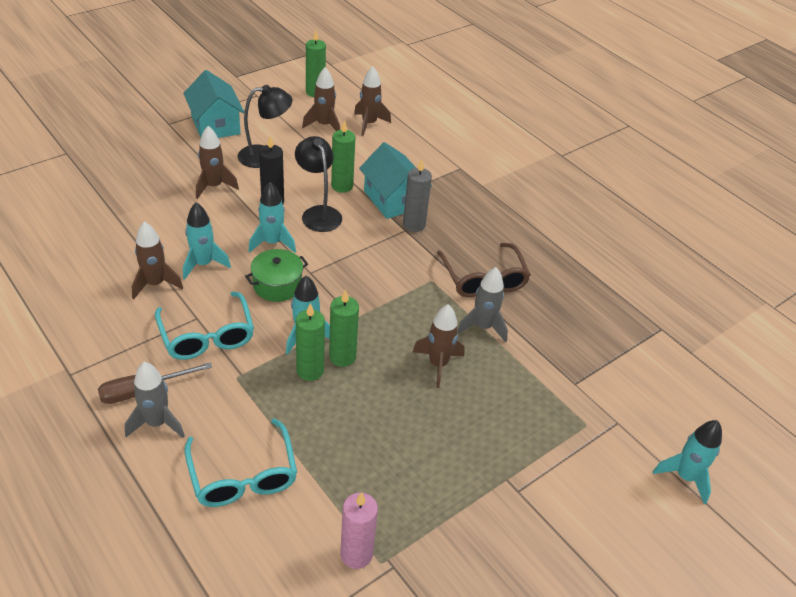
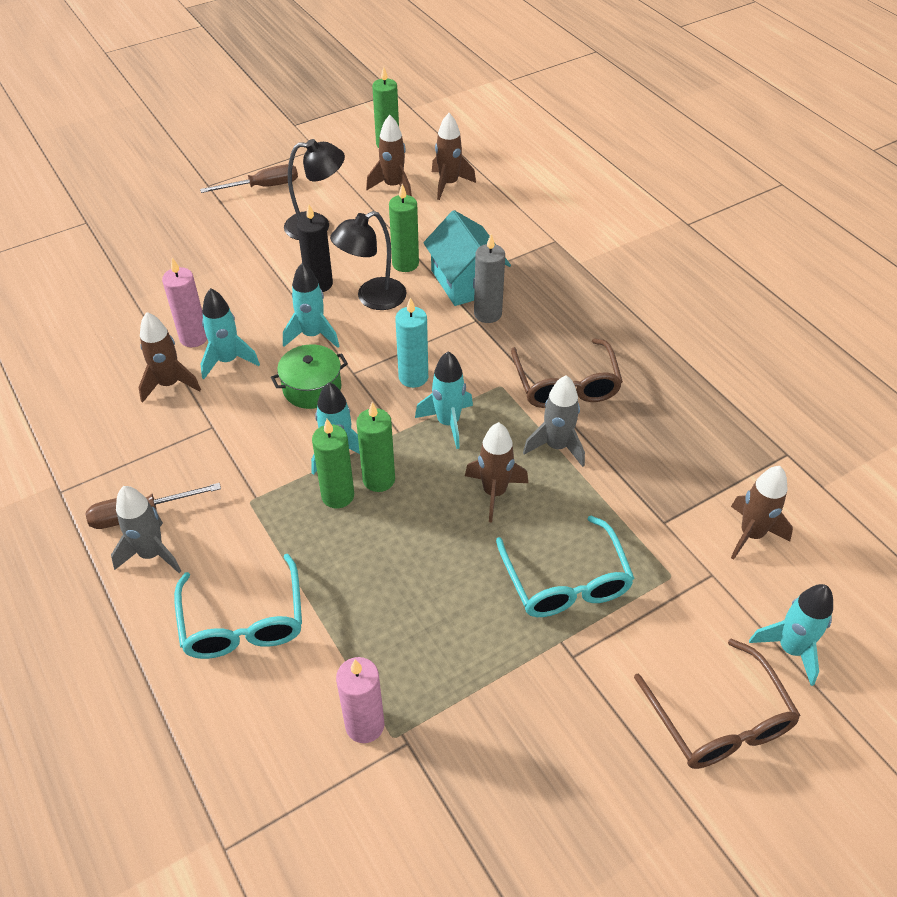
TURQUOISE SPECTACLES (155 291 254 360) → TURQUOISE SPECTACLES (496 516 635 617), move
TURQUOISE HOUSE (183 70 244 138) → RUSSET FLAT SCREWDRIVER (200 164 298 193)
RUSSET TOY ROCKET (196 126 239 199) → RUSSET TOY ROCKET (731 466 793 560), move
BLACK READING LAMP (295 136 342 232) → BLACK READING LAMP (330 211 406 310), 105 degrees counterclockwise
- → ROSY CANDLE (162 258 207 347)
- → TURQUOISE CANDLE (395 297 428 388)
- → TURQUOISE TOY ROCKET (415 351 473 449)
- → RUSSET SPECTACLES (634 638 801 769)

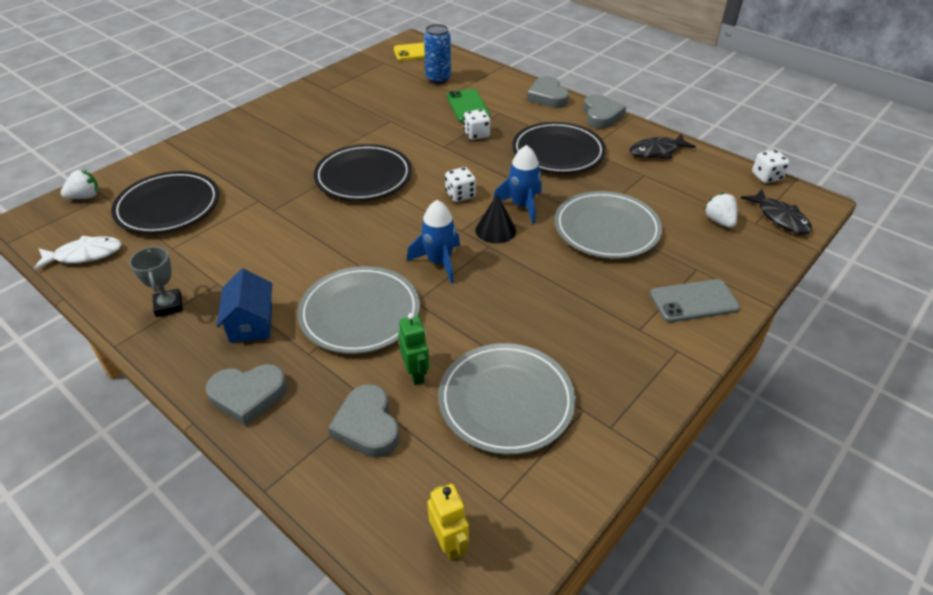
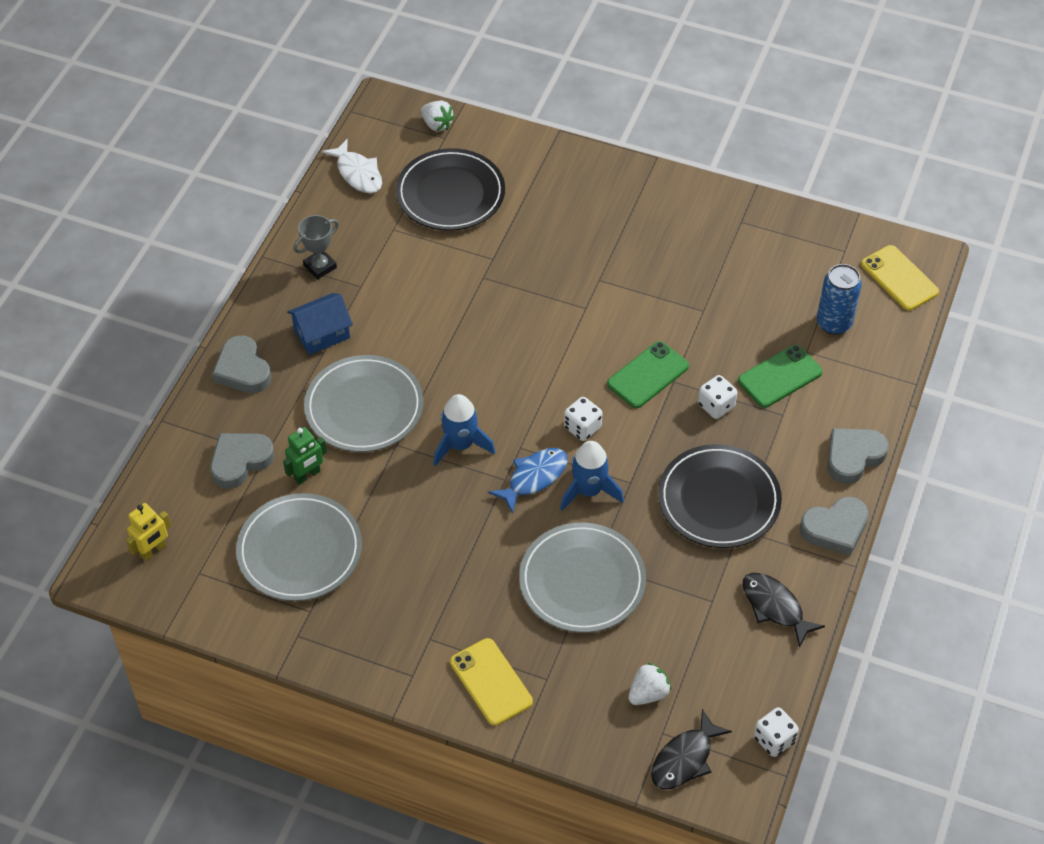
BLACK FLAT DISH (314 144 412 201) → -
BLACK CONE (475 195 516 244) → BLUE FISH (489 448 568 514)
GRAY PHONE (650 279 740 322) → BRIGHT YELLOW PHONE (450 638 533 726)
- → LEAF-GREEN PHONE (607 341 689 408)

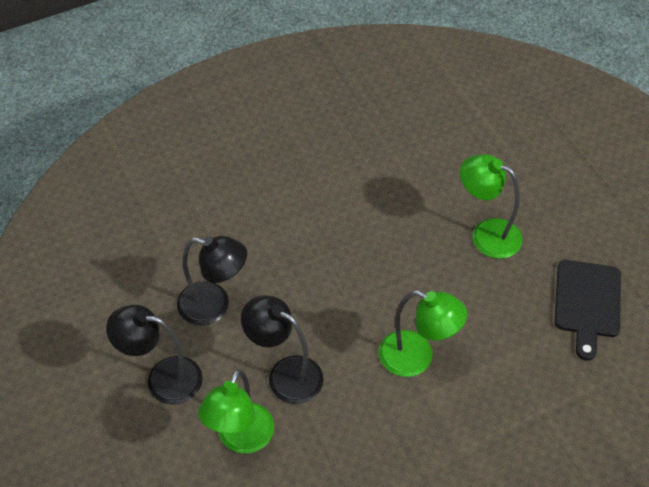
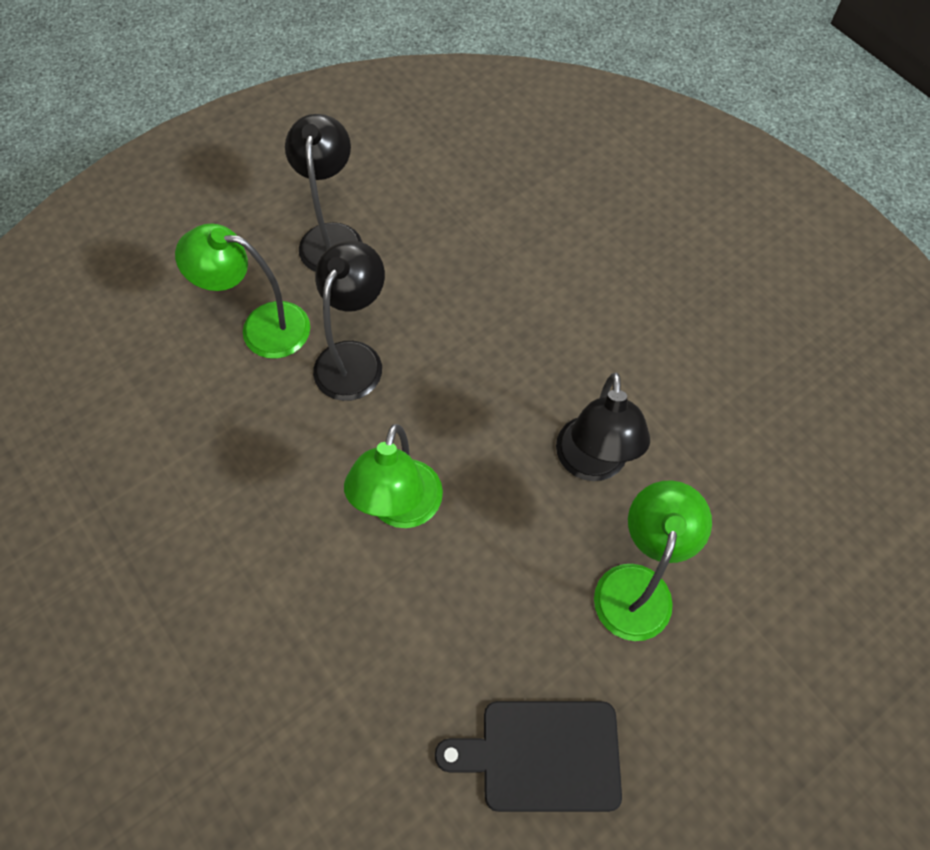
BLACK READING LAMP (177 236 247 325) → BLACK READING LAMP (556 373 650 481), move

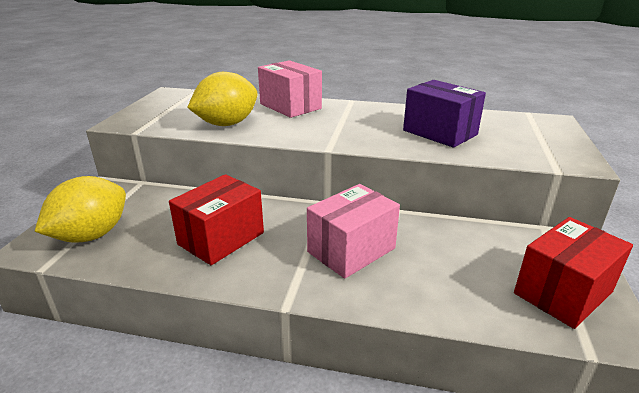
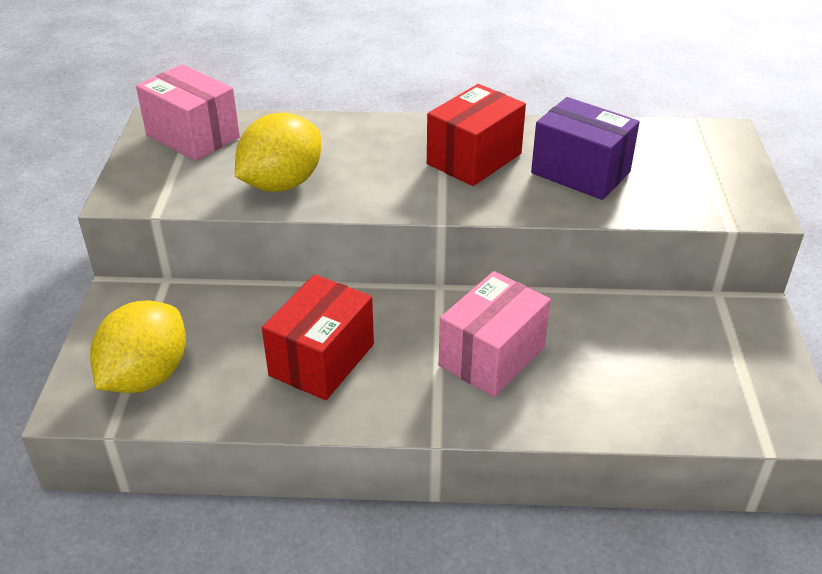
ROSY PARCEL (258 60 322 118) → ROSY PARCEL (136 64 240 161), move
CRIMSON PARCEL (514 217 633 329) → CRIMSON PARCEL (427 84 526 186), move

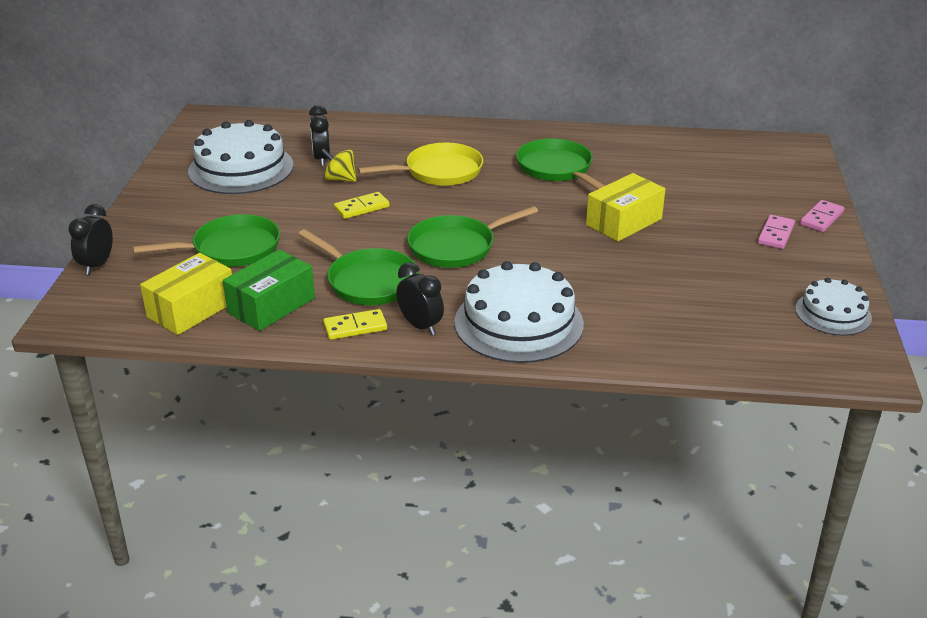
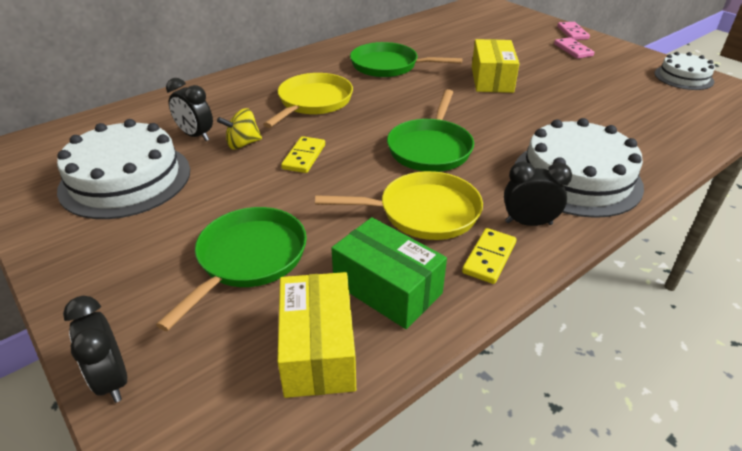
LEAF-GREEN PARCEL (223 249 315 331) → LEAF-GREEN PARCEL (331 217 447 329), 45 degrees counterclockwise
LEAF-GREEN SKILLET (298 229 418 305) → BRIGHT YELLOW SKILLET (315 171 483 240)

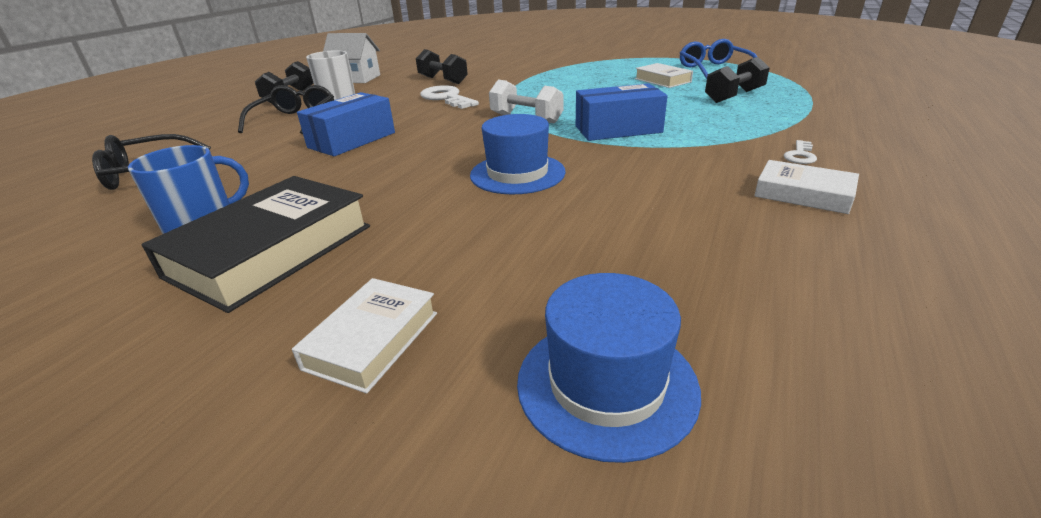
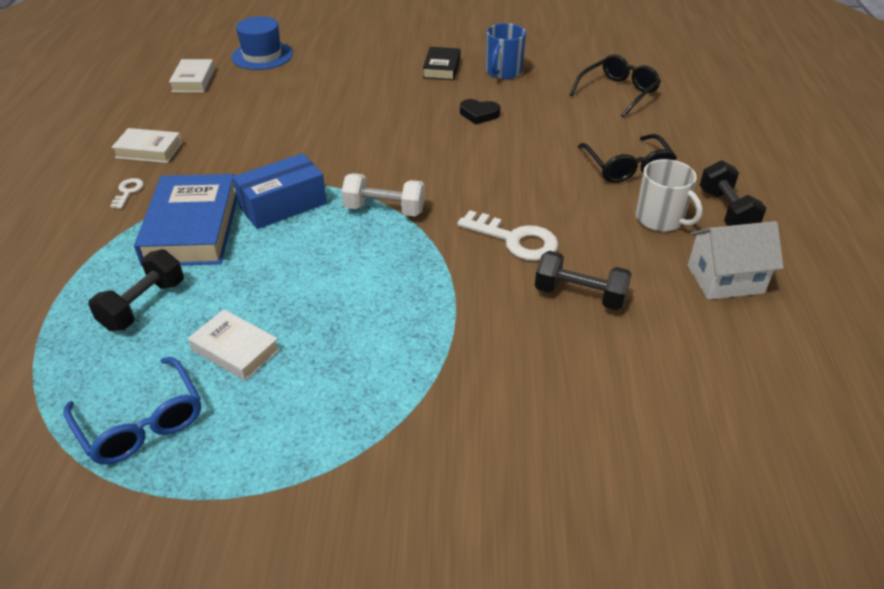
BLACK HARDCOVER (141 176 370 313) → BLACK HARDCOVER (423 47 460 80), x0.55
PURE WHITE HARDCOVER (292 278 437 394) → PURE WHITE HARDCOVER (169 59 215 92), move
BLUE PARCEL (297 92 395 156) → -
BLUE TALL HAT (470 114 566 194) → -
- → BLUE HARDCOVER (134 174 237 267)
- → BLACK HEART SHAPE (460 99 500 125)

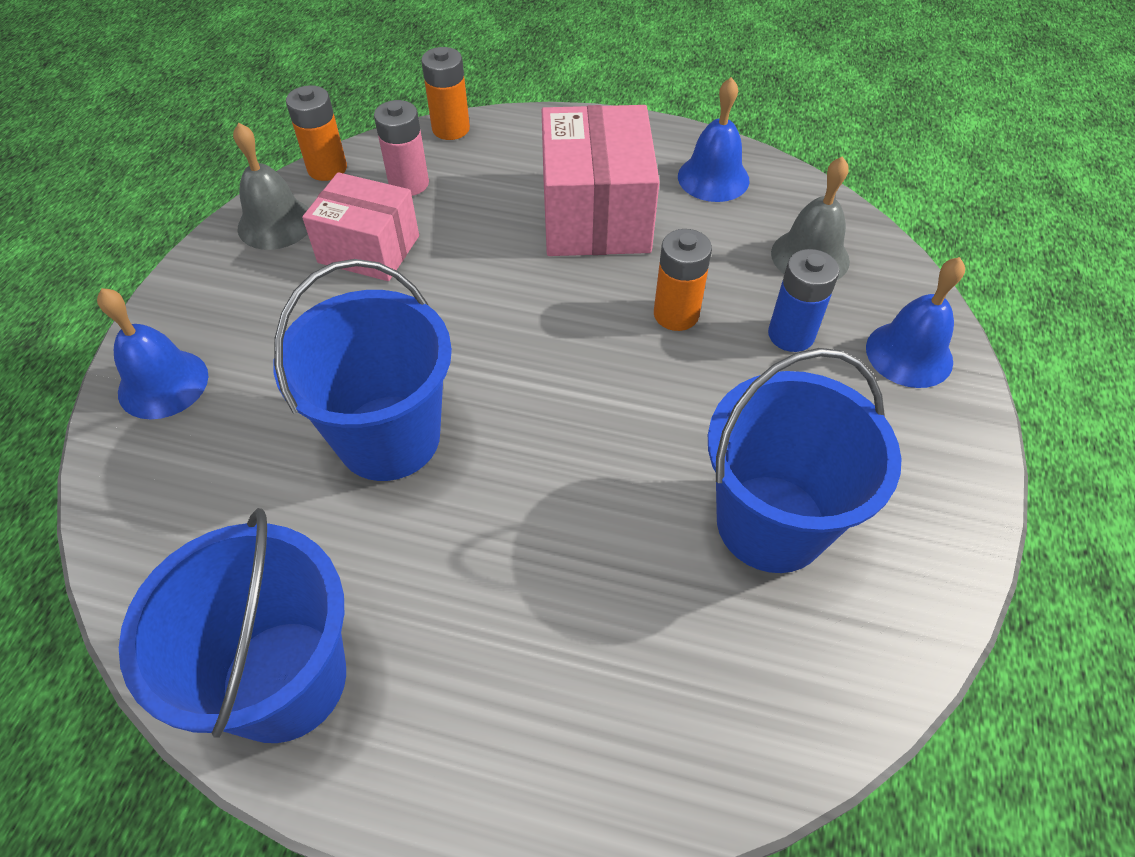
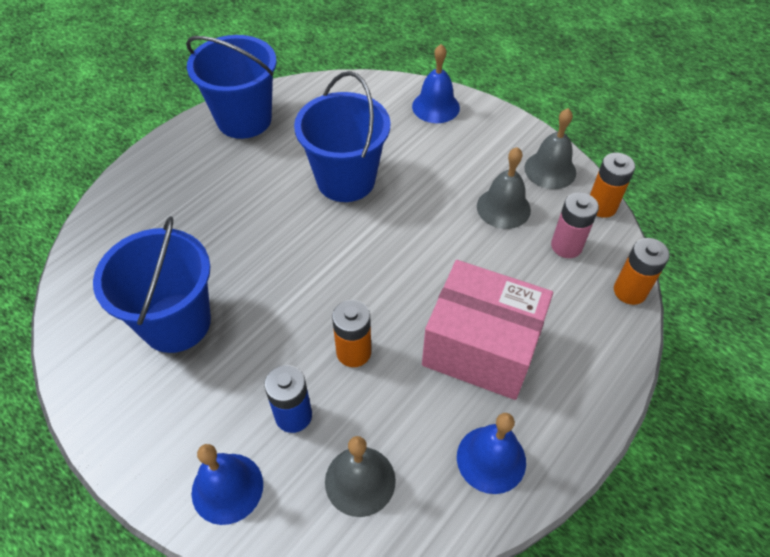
ROSY PARCEL (302 172 419 281) → GRAY BELL (477 147 531 229)

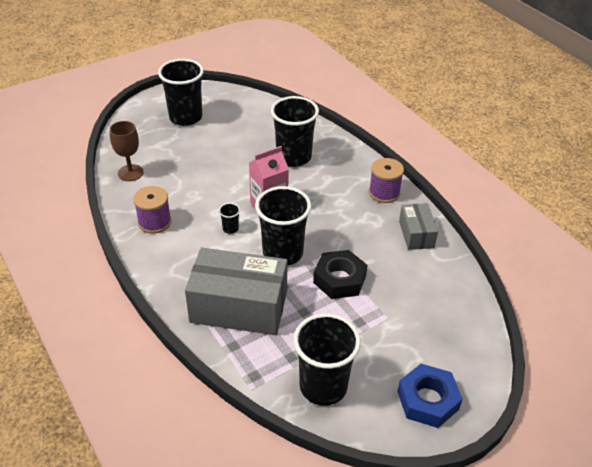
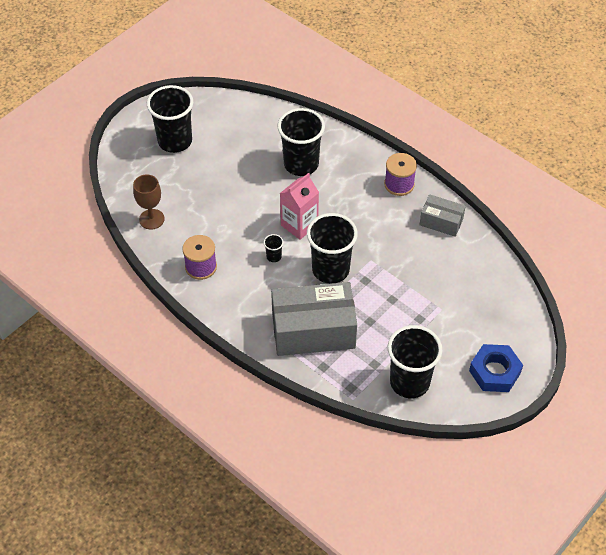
BLACK HEX NUT (313 250 368 299) → -
GRAY PARCEL (399 203 438 250) → GRAY PARCEL (420 194 466 237), 45 degrees counterclockwise

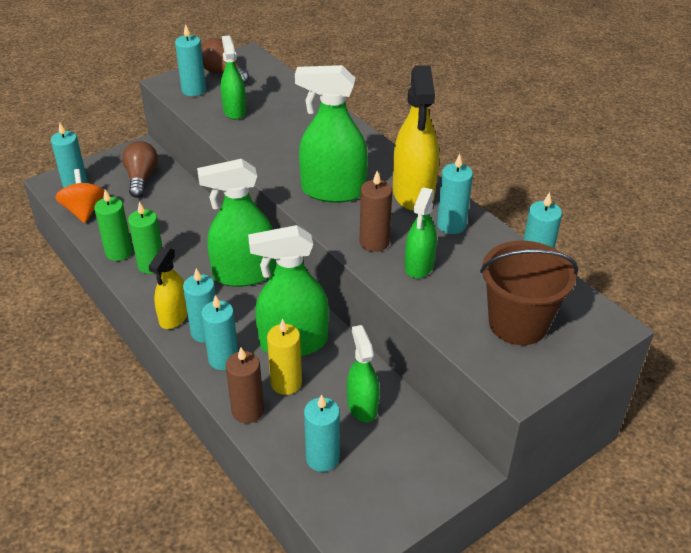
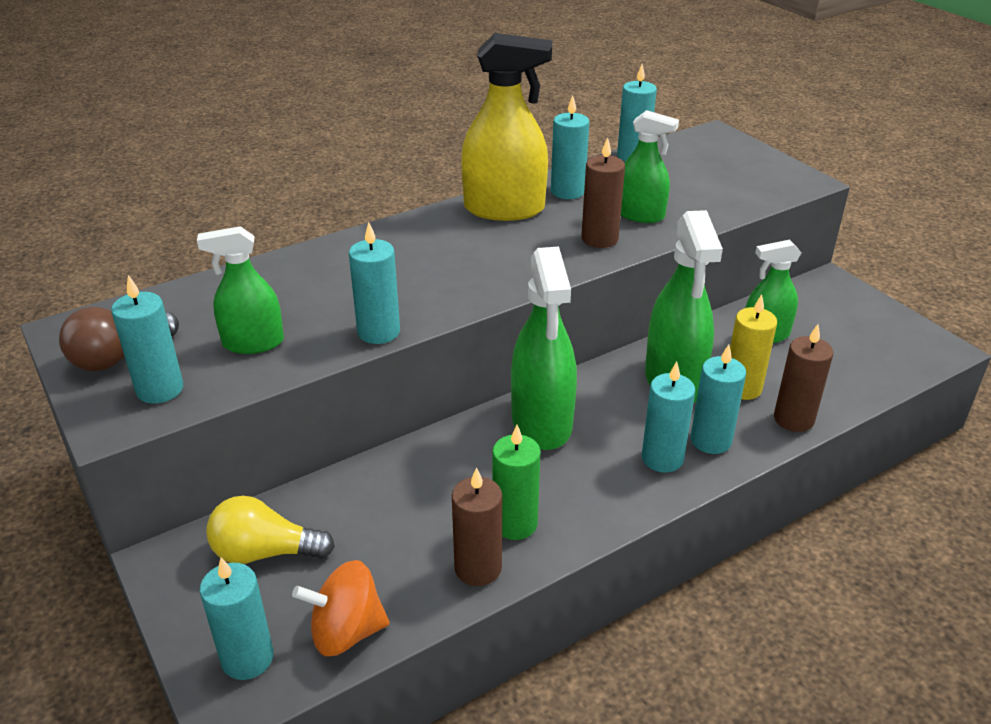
LEAF-GREEN CANDLE (94 190 133 261) → RUSSET CANDLE (452 467 502 586)
RUSSET LIGHT BULB (122 141 158 198) → BRIGHT YELLOW LIGHT BULB (206 496 335 564)
BRIGHT YELLOW SPRAYER (148 247 188 329) → -
LEAF-GREEN SPRAYER (295 65 368 203) → -
TURQUOISE CANDLE (304 394 340 472) → TURQUOISE CANDLE (349 222 400 344), move
RUSSET SAND BUCKET (480 241 578 345) → -

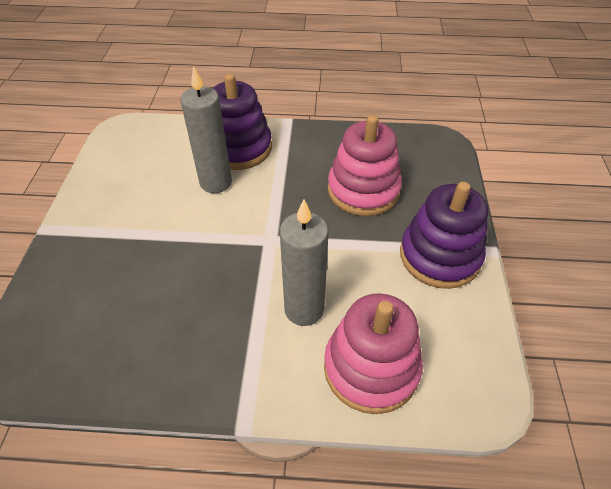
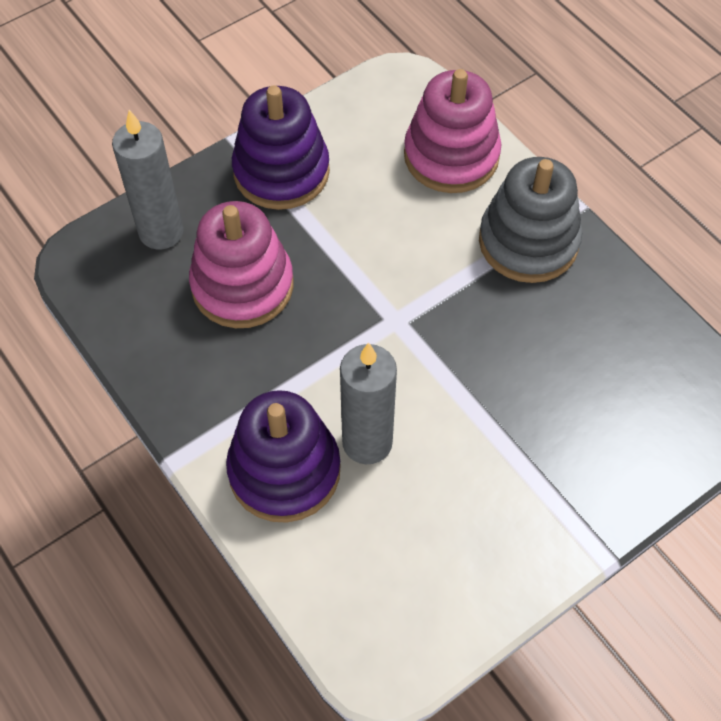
GRAY CANDLE (280 199 329 326) → GRAY CANDLE (112 110 184 249), move
- → GRAY STACKING TOY (479 157 582 283)

